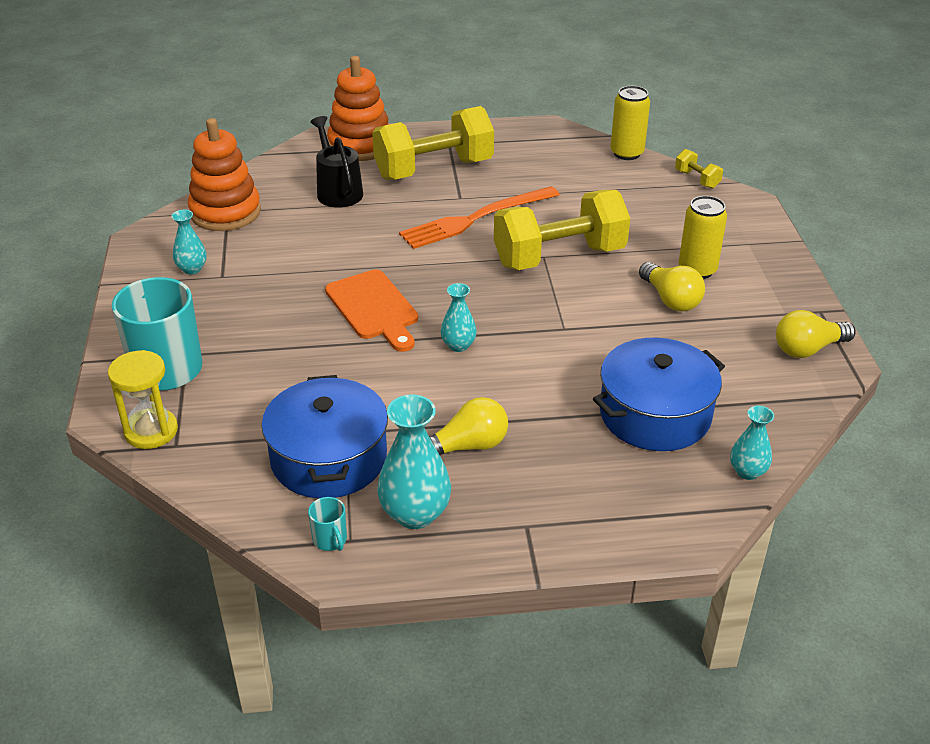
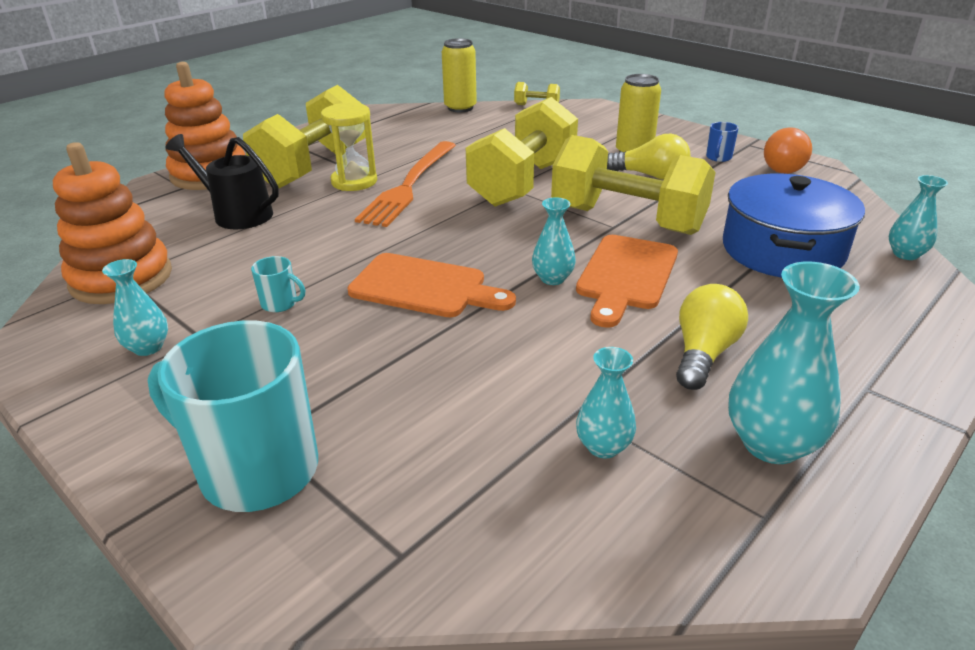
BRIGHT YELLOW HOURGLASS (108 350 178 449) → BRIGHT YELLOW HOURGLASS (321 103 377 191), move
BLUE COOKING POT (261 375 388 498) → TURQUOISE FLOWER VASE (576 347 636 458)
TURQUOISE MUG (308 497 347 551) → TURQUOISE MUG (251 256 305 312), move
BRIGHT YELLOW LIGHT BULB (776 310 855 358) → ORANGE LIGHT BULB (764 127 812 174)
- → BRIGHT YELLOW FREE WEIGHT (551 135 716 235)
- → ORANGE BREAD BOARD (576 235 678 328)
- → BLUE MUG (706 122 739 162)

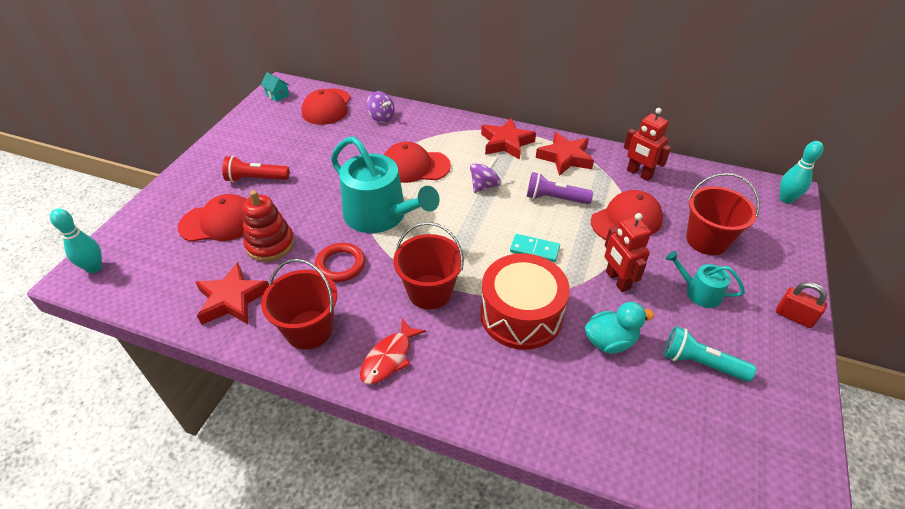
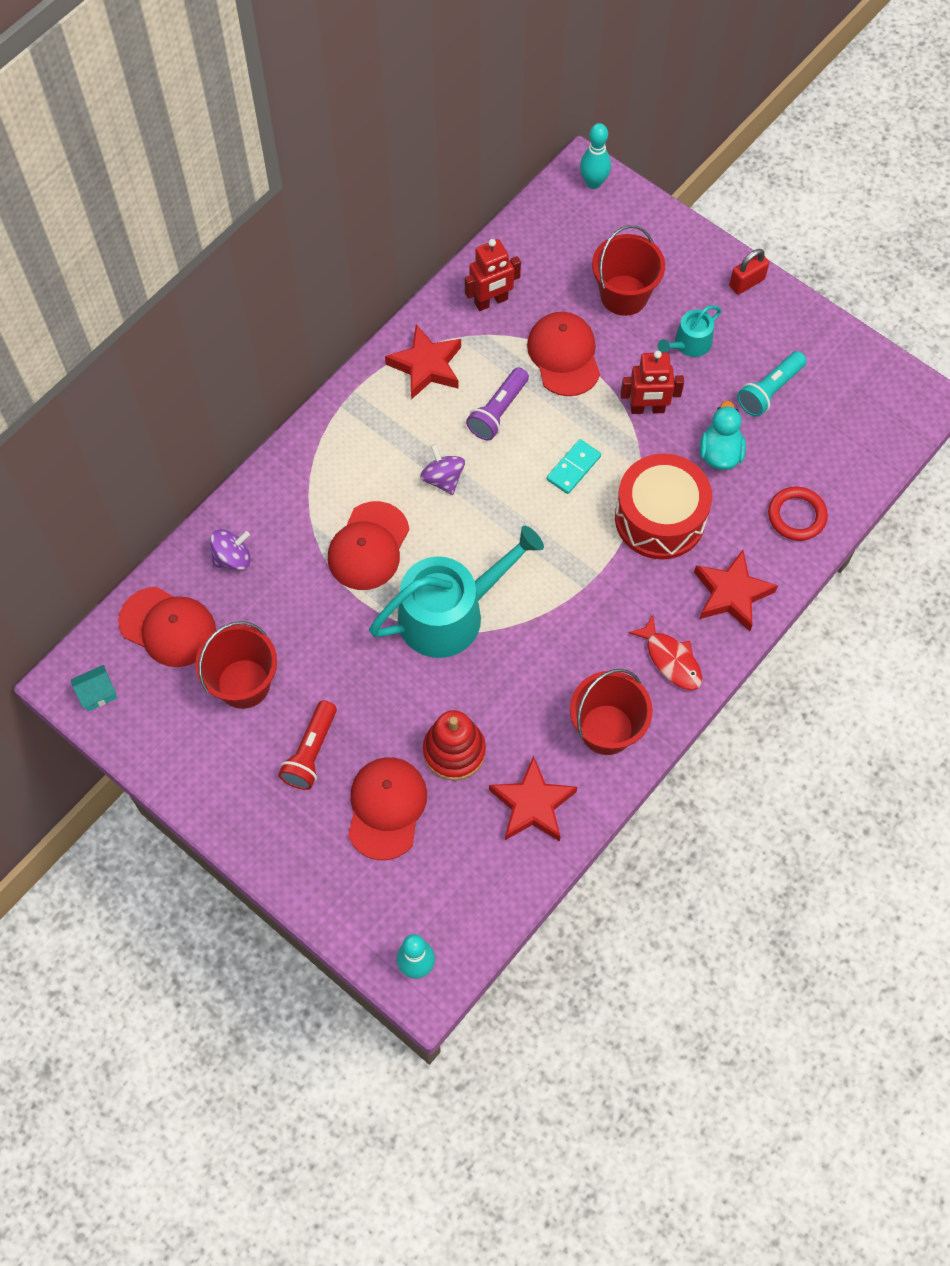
CRIMSON TORUS (315 243 365 282) → CRIMSON TORUS (768 487 828 541), move
CRIMSON SAND BUCKET (393 222 464 310) → CRIMSON SAND BUCKET (195 621 277 709), move
CRIMSON FIVE-POINTED STAR (481 118 536 160) → CRIMSON FIVE-POINTED STAR (694 550 778 632), move

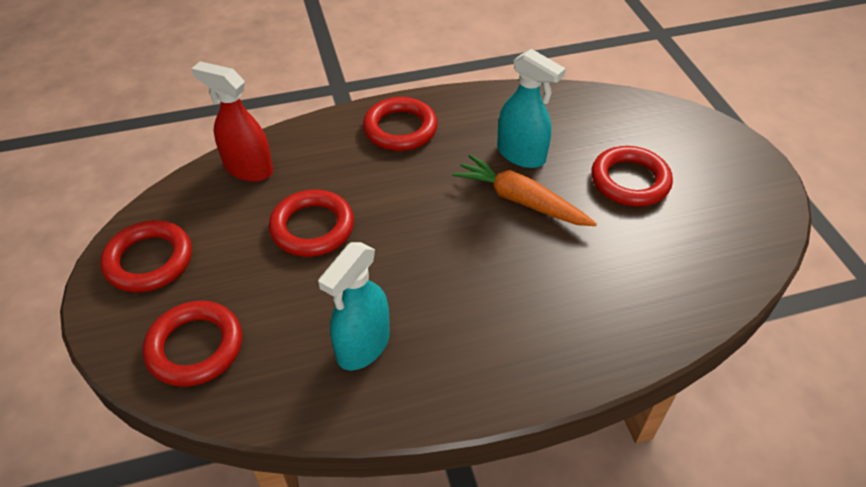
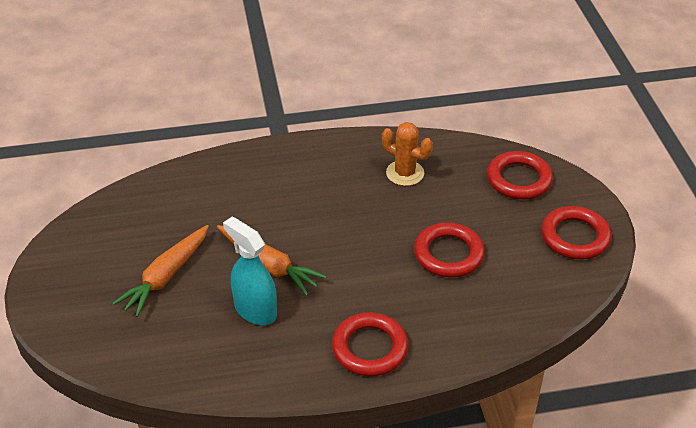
CRIMSON SPRAYER (191 61 273 182) → -
TURQUOISE SPRAYER (318 242 390 371) → ORANGE PRICKLY PLANT (382 122 433 186)
CRIMSON TORUS (591 146 673 207) → ORANGE CARROT (112 225 209 317)

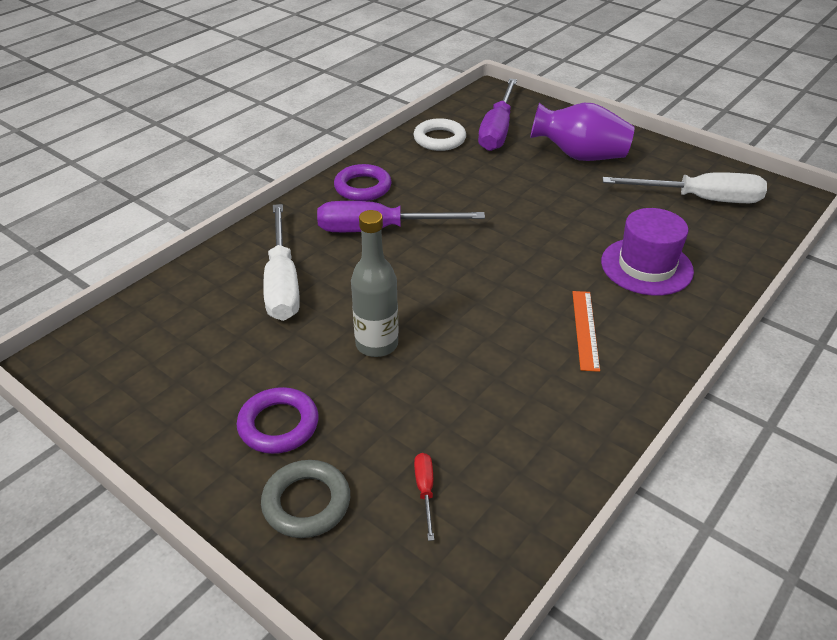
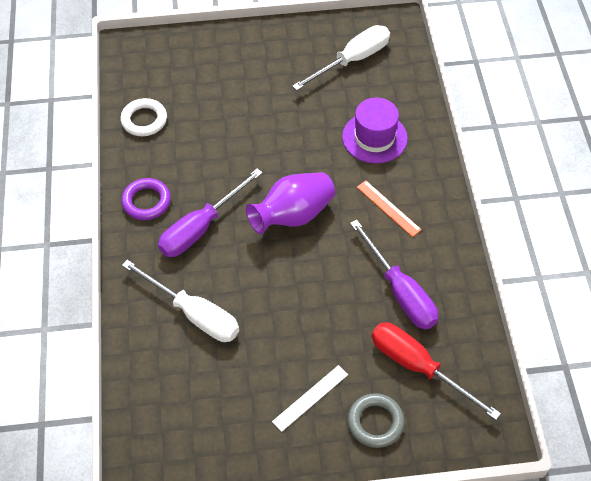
ROYAL PURPLE TORUS (237 387 319 454) → PURE WHITE RULER (272 365 348 432)
GRAY DRINK BOTTLE (351 210 399 357) → -
CRIMSON FLAT SCREWDRIVER (414 453 434 541) → CRIMSON FLAT SCREWDRIVER (372 322 501 420), x2.36
ROYAL PURPLE FLAT SCREWDRIVER (478 79 517 151) → ROYAL PURPLE FLAT SCREWDRIVER (350 220 438 329), move
ROYAL PURPLE FLOWER VASE (530 103 634 161) → ROYAL PURPLE FLOWER VASE (246 172 335 234), move

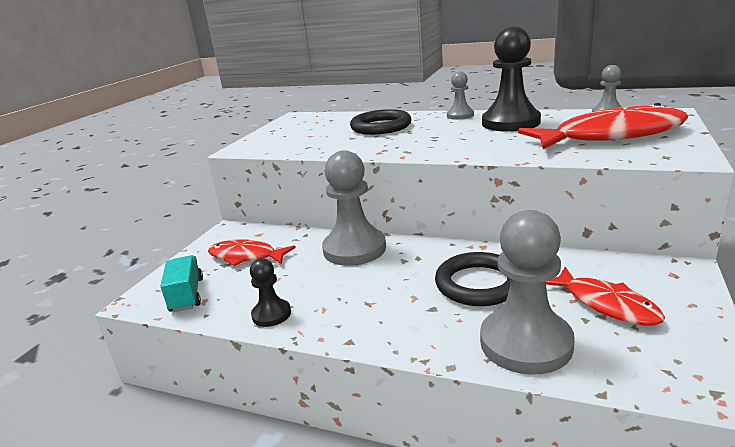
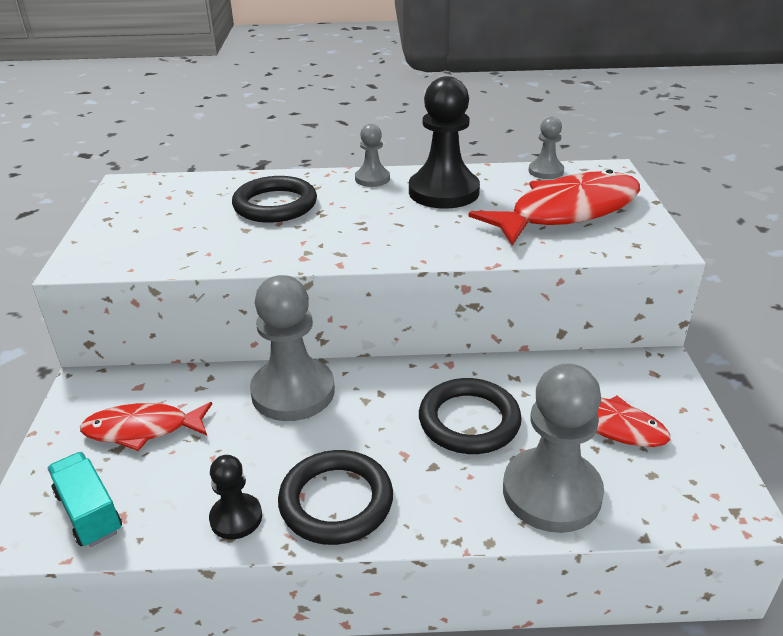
- → BLACK TORUS (278 450 393 545)

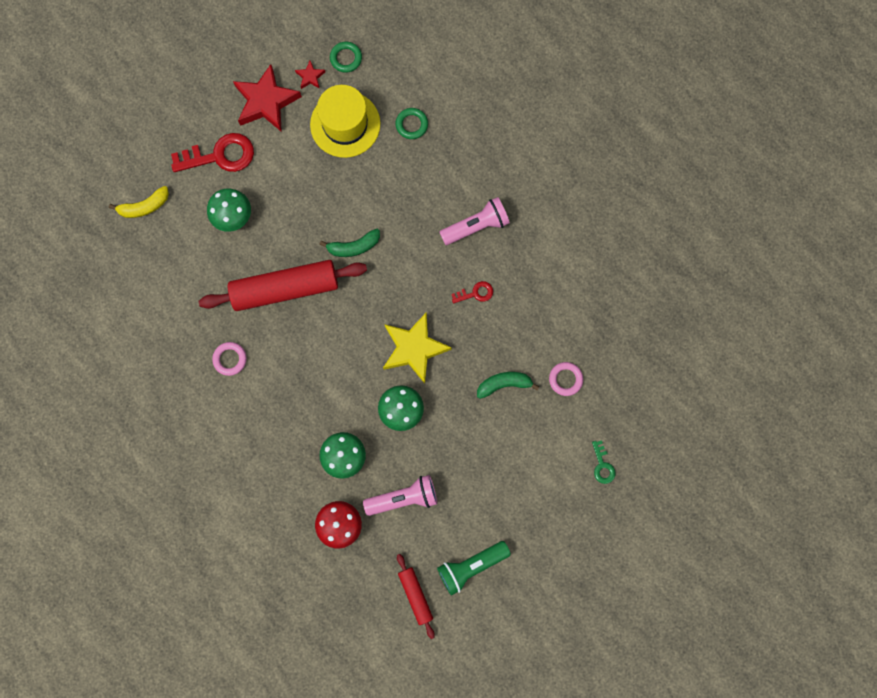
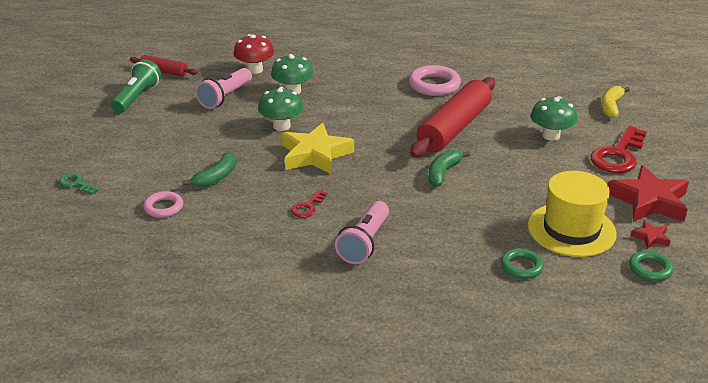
ROSY TORUS (212 342 247 376) → ROSY TORUS (409 65 461 96), x1.63

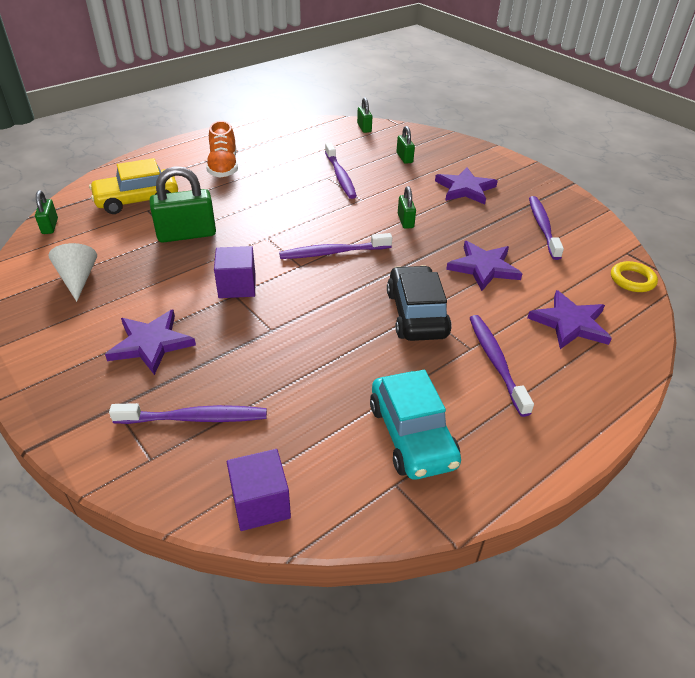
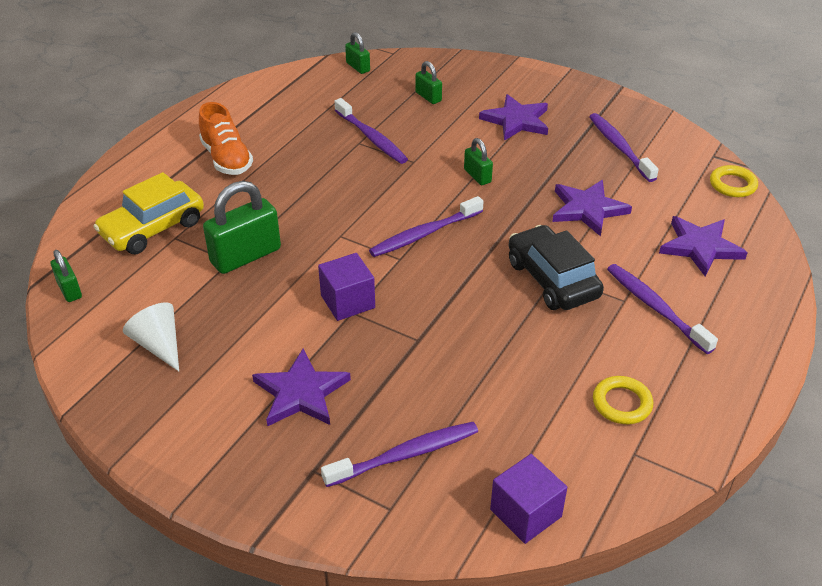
TURQUOISE CAR (370 370 461 480) → BRIGHT YELLOW TORUS (593 376 653 424)

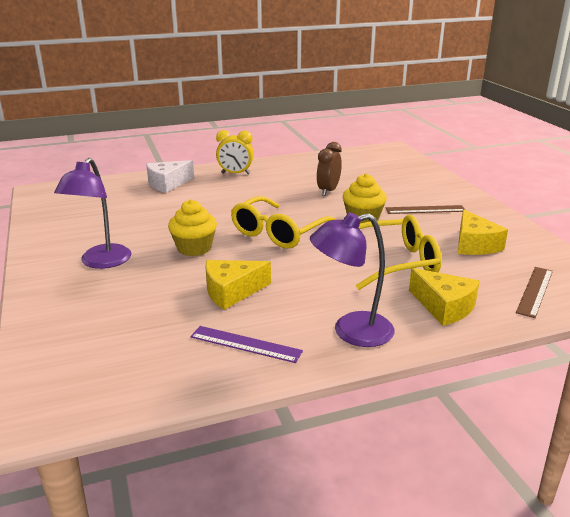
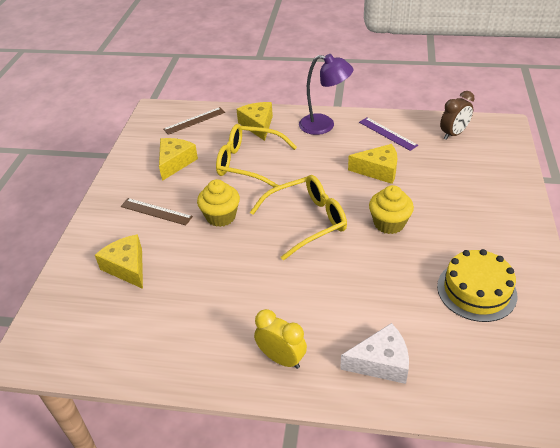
ROYAL PURPLE READING LAMP (54 158 131 269) → -
RUSSET CLOCK (316 142 342 196) → RUSSET CLOCK (440 91 475 140), move
- → BRIGHT YELLOW CHEESE (95 234 143 289)
- → BRIGHT YELLOW GATEAU (437 249 517 322)

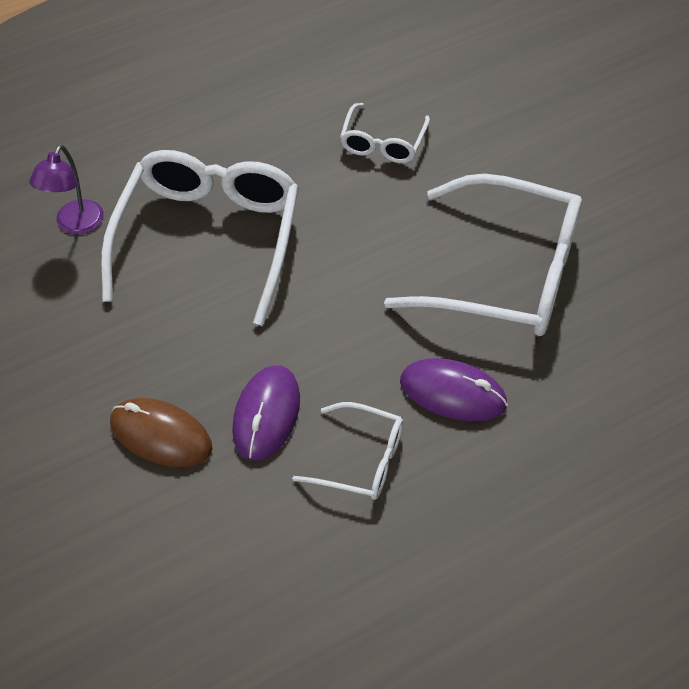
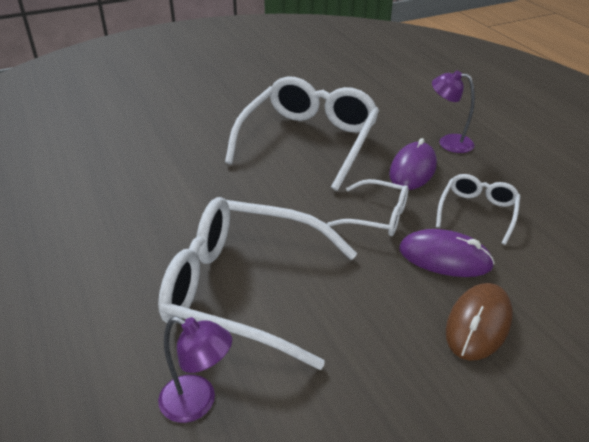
PURE WHITE SPECTACLES (340 103 430 163) → PURE WHITE SPECTACLES (327 179 408 236), move
- → ROYAL PURPLE READING LAMP (432 70 475 153)

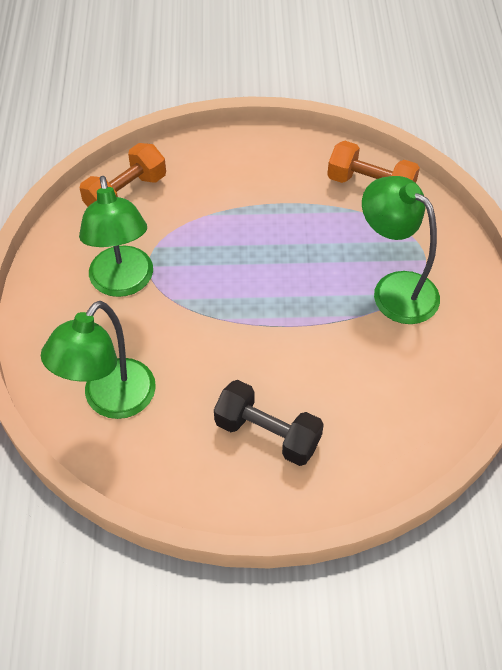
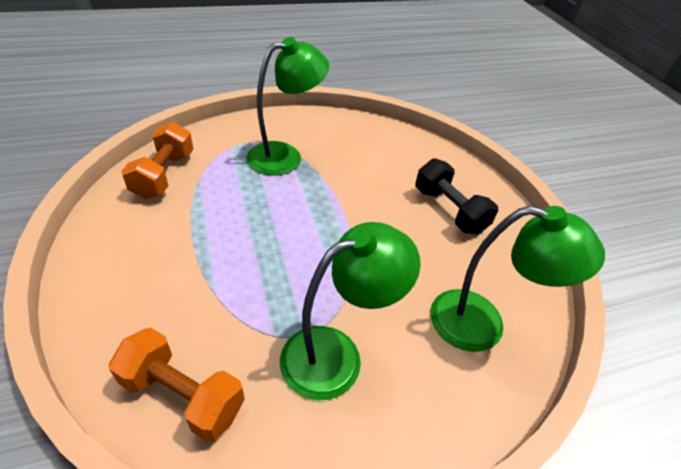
BLACK FREE WEIGHT (214 380 324 466) → BLACK FREE WEIGHT (416 158 498 235), 45 degrees counterclockwise
LEAF-GREEN READING LAMP (362 176 440 324) → LEAF-GREEN READING LAMP (247 37 329 176), 150 degrees counterclockwise

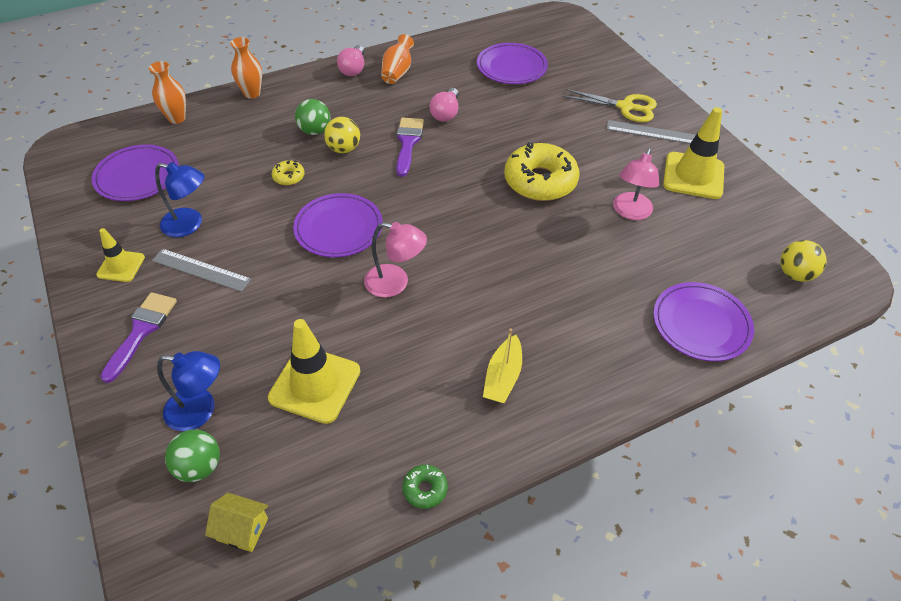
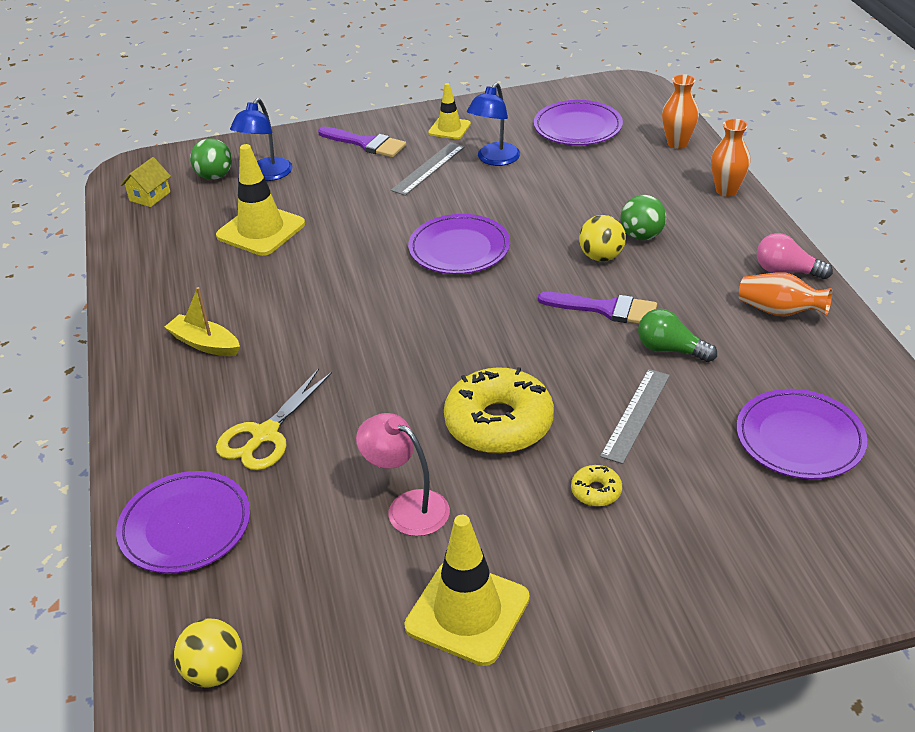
BRIGHT YELLOW DOUGHNUT (272 160 305 186) → BRIGHT YELLOW DOUGHNUT (571 465 622 507), move
ROSY READING LAMP (364 222 427 298) → -
LEAF-GREEN DOUGHNUT (402 465 448 509) → -
ROSY LIGHT BULB (430 88 459 122) → LEAF-GREEN LIGHT BULB (638 309 717 362)
BRIGHT YELLOW PAIR OF SCISSORS (562 89 657 122) → BRIGHT YELLOW PAIR OF SCISSORS (216 369 332 470), move
GRAY RULER (606 120 696 144) → GRAY RULER (600 369 670 464), move

